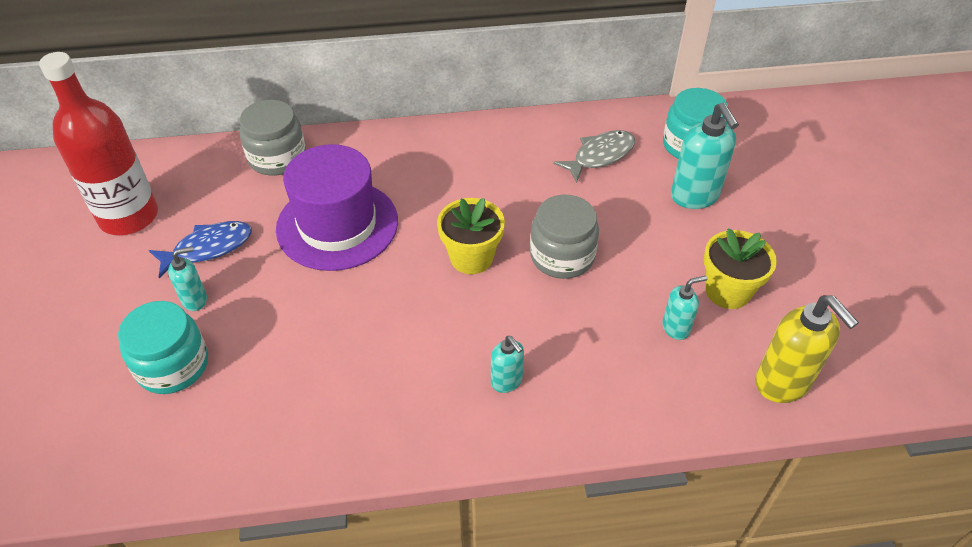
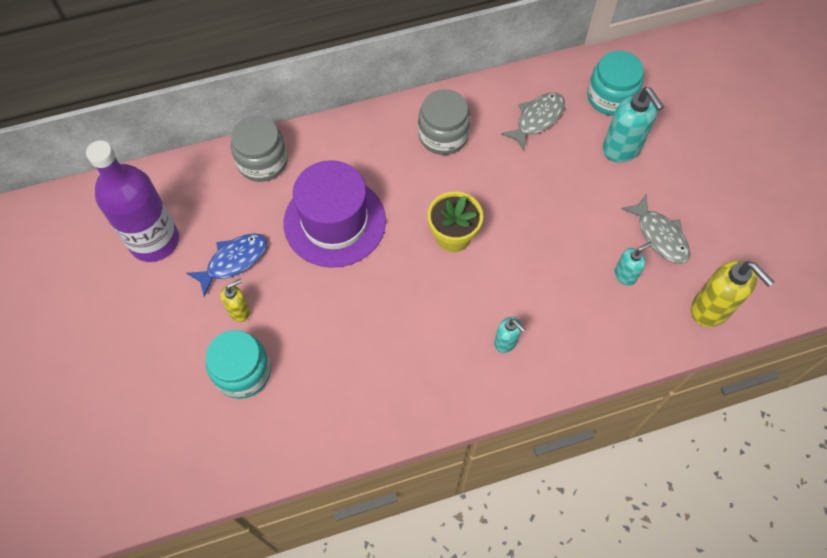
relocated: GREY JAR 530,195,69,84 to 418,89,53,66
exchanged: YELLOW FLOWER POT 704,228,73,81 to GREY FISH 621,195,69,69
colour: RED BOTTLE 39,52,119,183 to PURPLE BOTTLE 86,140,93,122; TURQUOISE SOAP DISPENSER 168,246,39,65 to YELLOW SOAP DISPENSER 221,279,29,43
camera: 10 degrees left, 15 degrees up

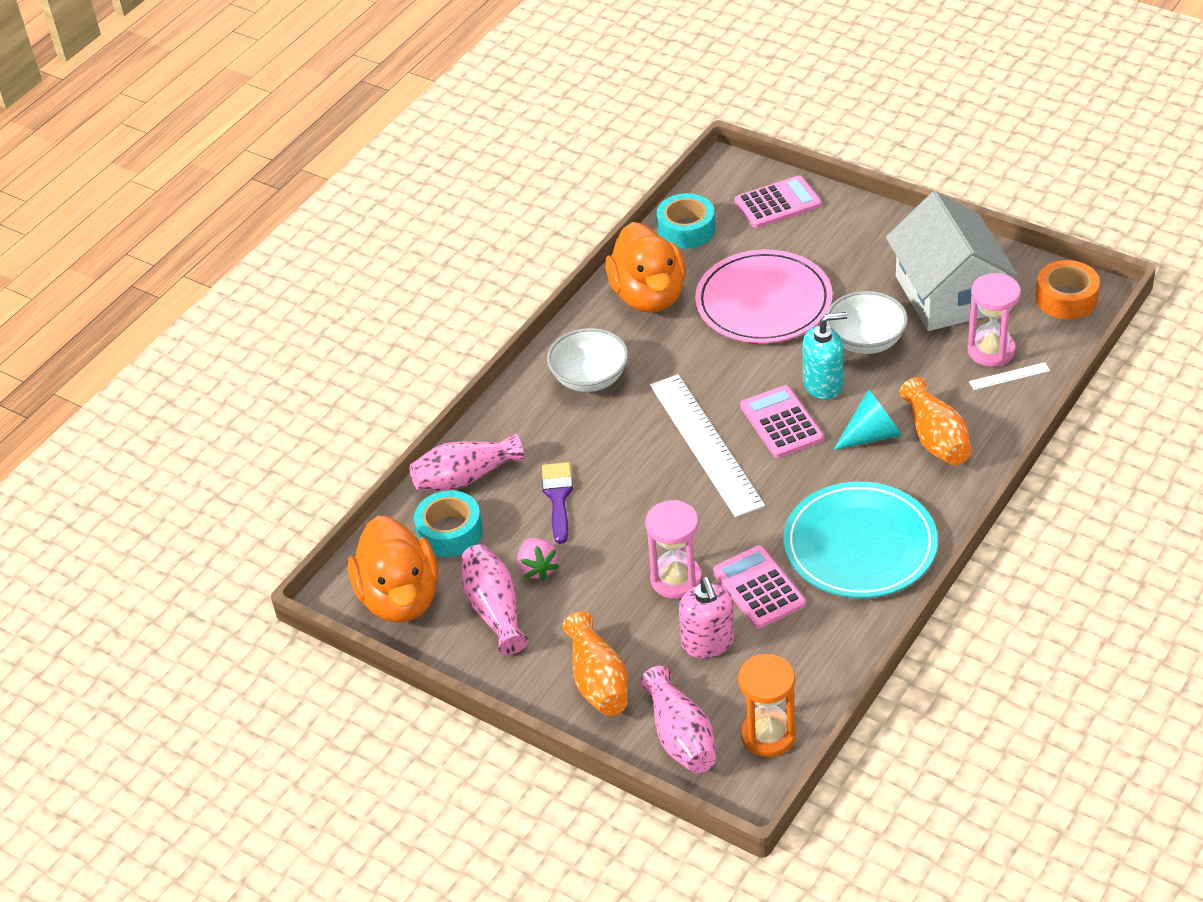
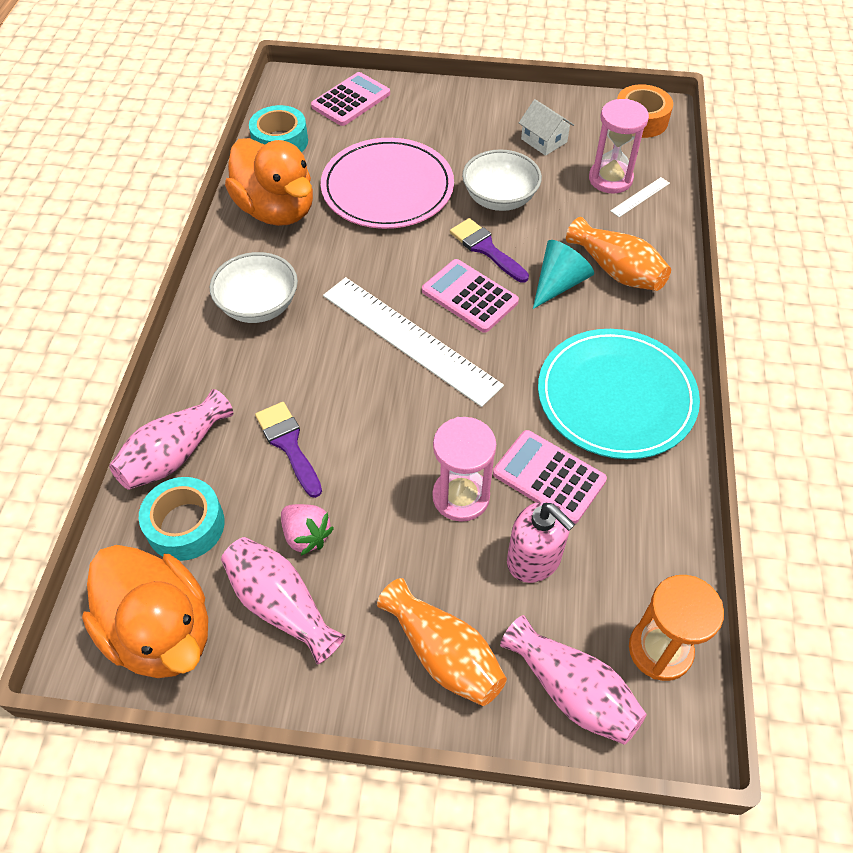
exchanged: TURQUOISE SOAP DISPENSER 803,312,45,88 to PURPLE BRUSH 450,218,79,65
size: WHITE HOUSE 886,191,132,140 = 519,99,55,57 x0.43
camera: 30 degrees left, 10 degrees up

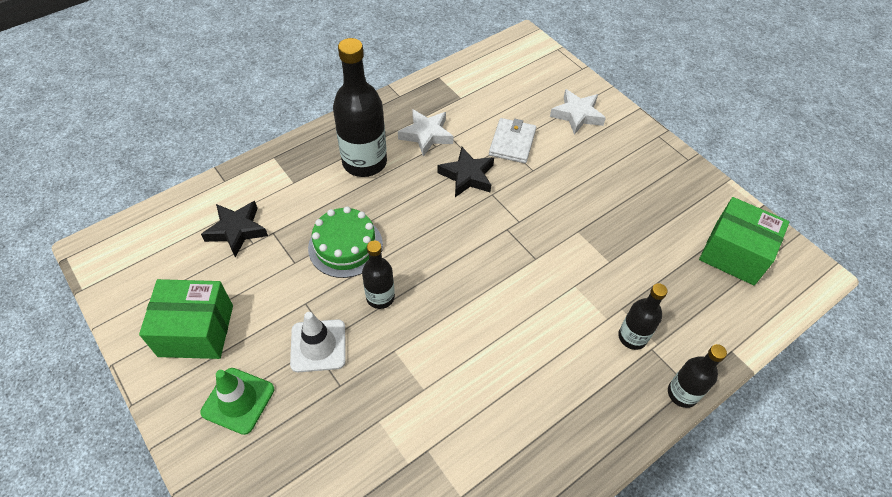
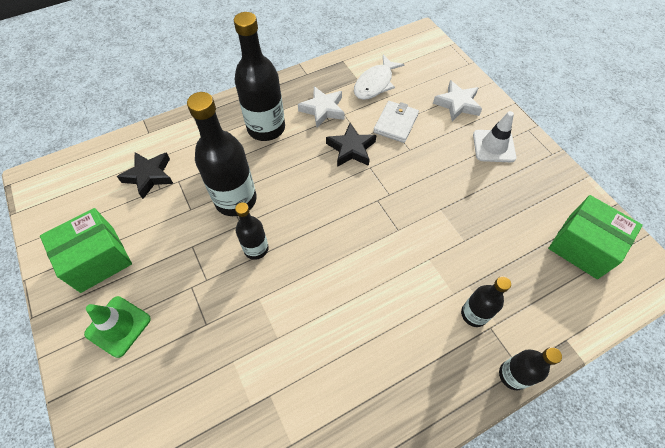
appeared: WHITE FISH 354,55,51,45
relocated: WHITE TRAFFIC CONE 290,312,56,60 to 473,111,43,51
exchanged: GREEN CAKE 308,206,75,72 to BLACK BOTTLE 187,92,70,124
spun: GREEN BOX 139,279,94,80 = 40,208,92,85 45 degrees counterclockwise
camera: 10 degrees right, 5 degrees up

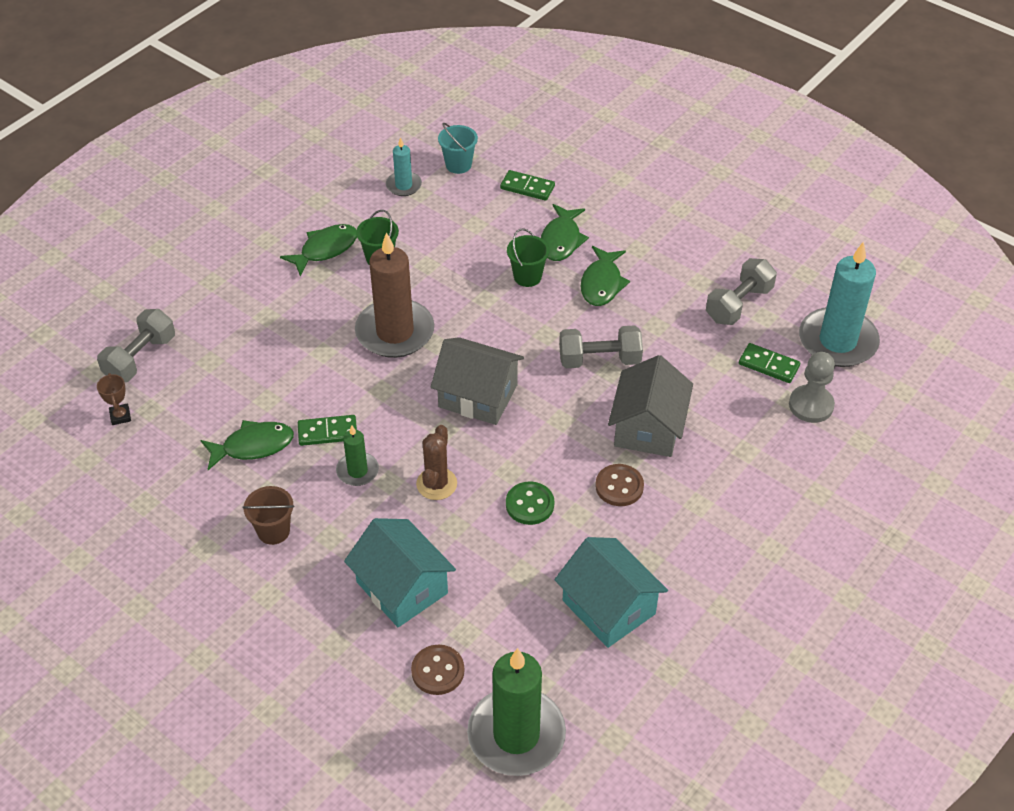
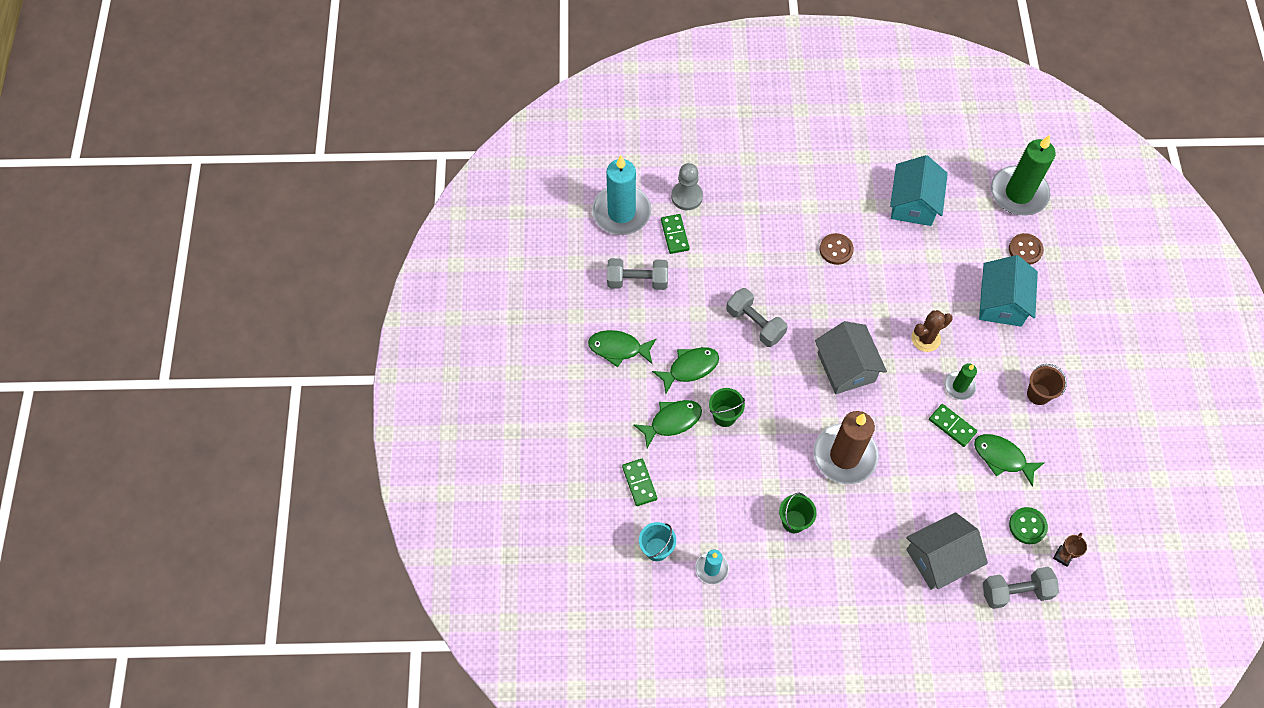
relocated: GREEN FISH 280,224,77,52 to 588,330,69,38; GREEN BUTTON 506,481,48,44 to 1009,507,39,37; GREY HOUSE 608,355,85,102 to 906,512,82,78
camera: 130 degrees left, 15 degrees up

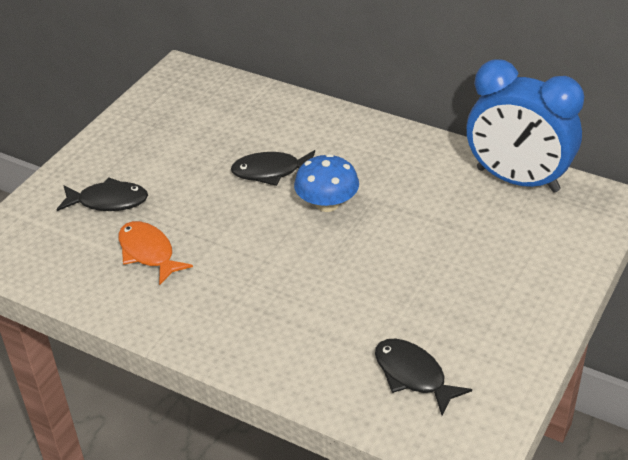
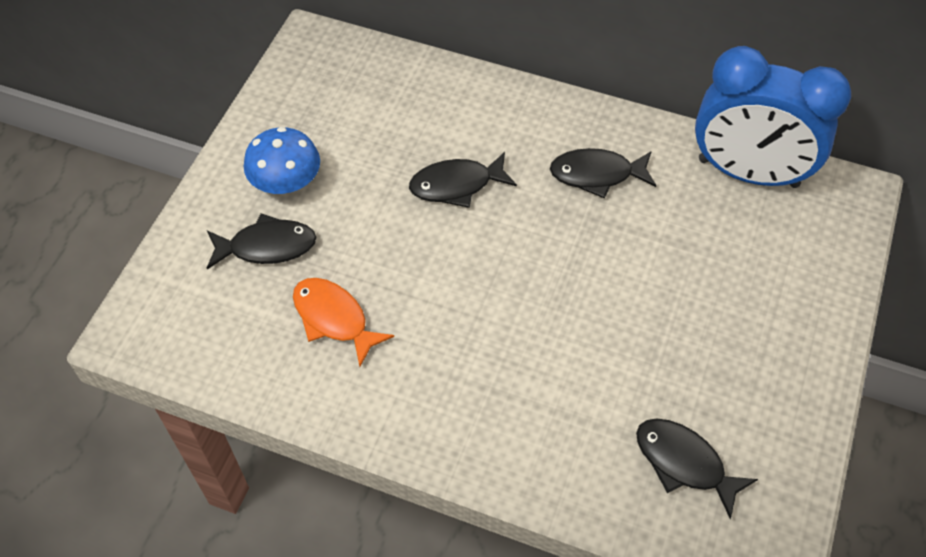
appeared: BLACK FISH 550,148,106,50
relocated: BLUE MUSHROOM 294,154,65,58 to 244,127,76,67
camera: 10 degrees left, 15 degrees up

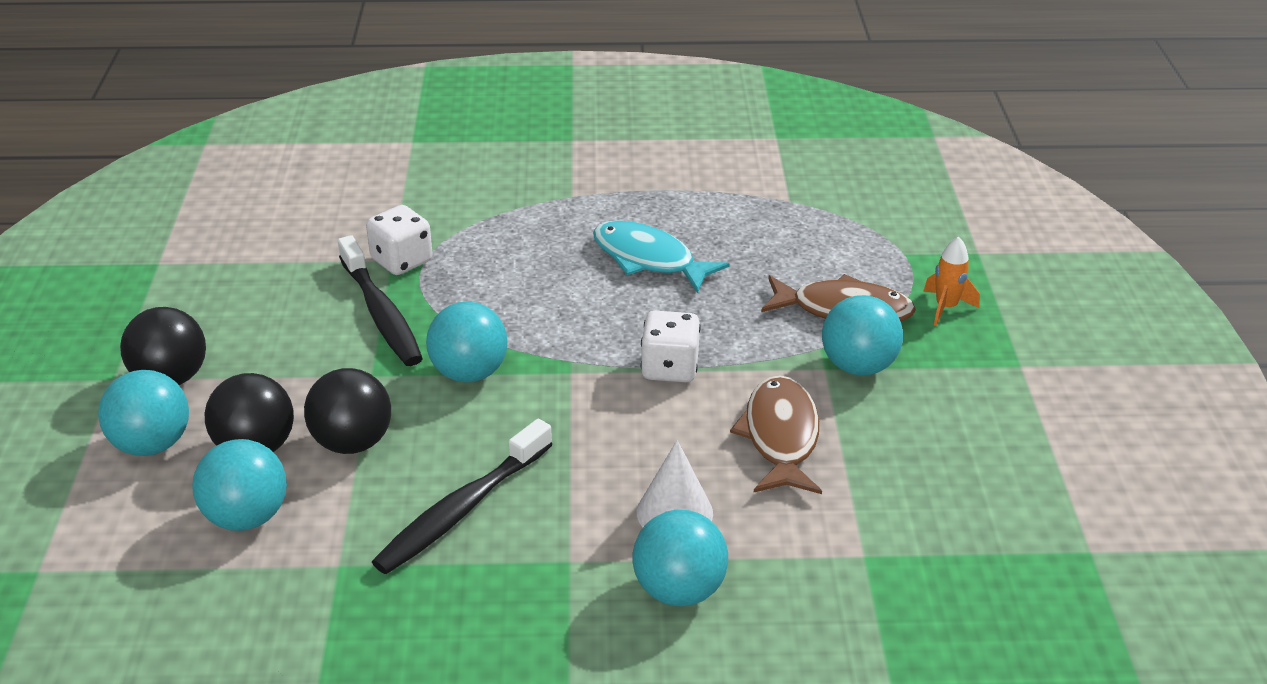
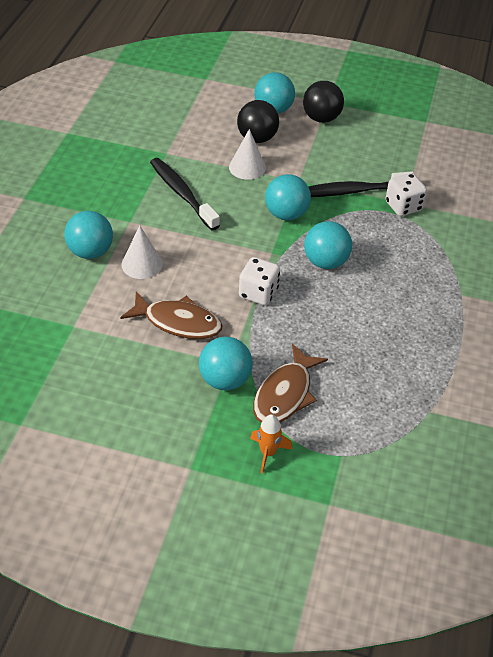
missing: TURQUOISE FISH 593,220,137,73
relocated: TURQUOISE BALL 192,439,95,92 to 304,221,48,48
exchanged: BLACK BALL 304,368,87,86 to WHITE CONE 229,129,37,51
camera: 105 degrees right, 10 degrees up

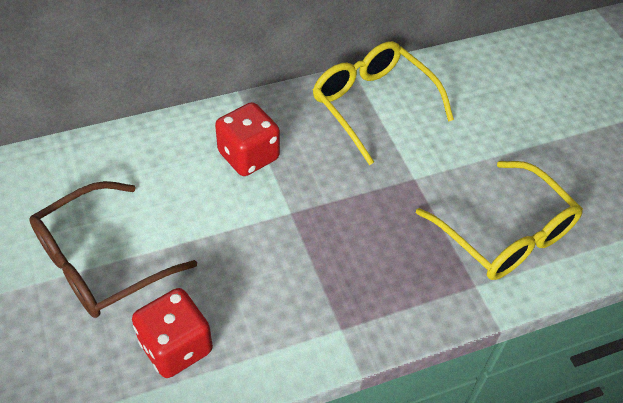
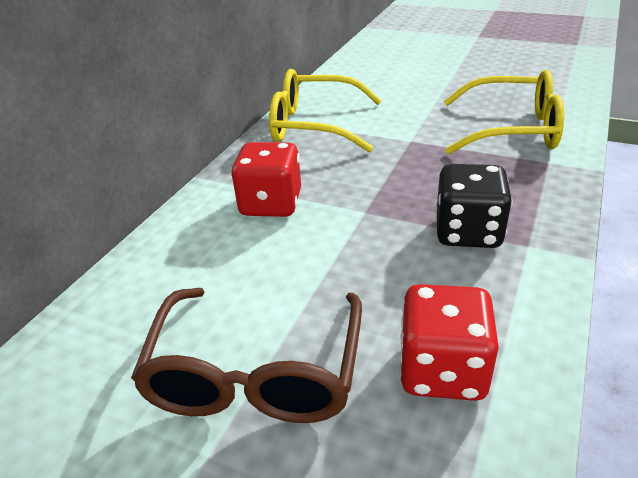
appeared: BLACK DICE 436,164,76,84
camera: 40 degrees left, 15 degrees down

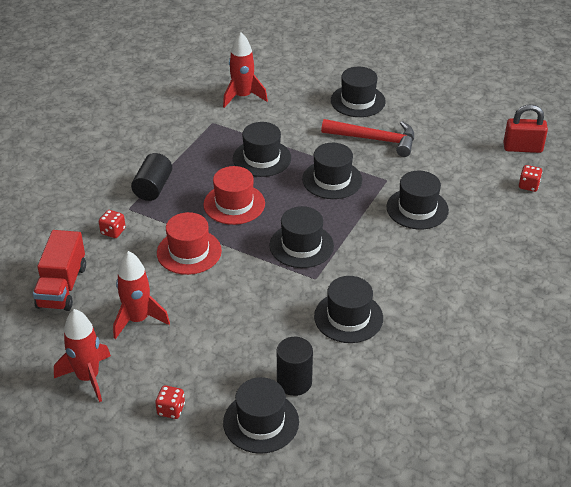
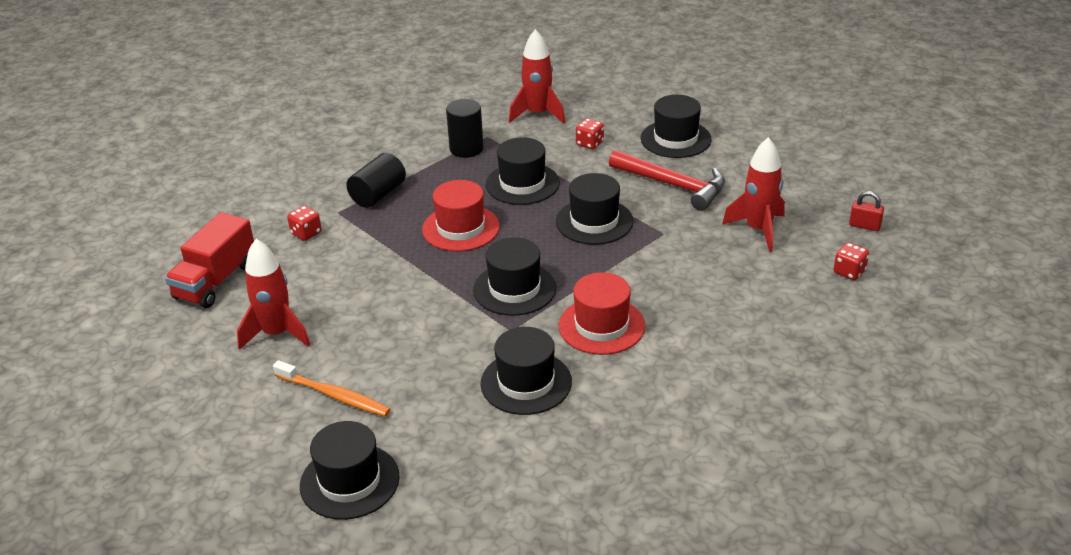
missing: BLACK HAT 386,171,63,58
appeared: ORANGE TOOTHBRUSH 273,360,118,57
relocated: RED ROCKET 54,309,57,93 to 722,137,63,115; RED DICE 155,385,30,34 to 576,118,28,31; RED HAT 157,212,65,63 to 559,272,86,83; BLACK CYLINDER 277,337,36,59 to 446,99,38,59
size: RED PADLOCK 504,104,44,49 = 849,191,35,40 x0.58
camera: 20 degrees right, 5 degrees down

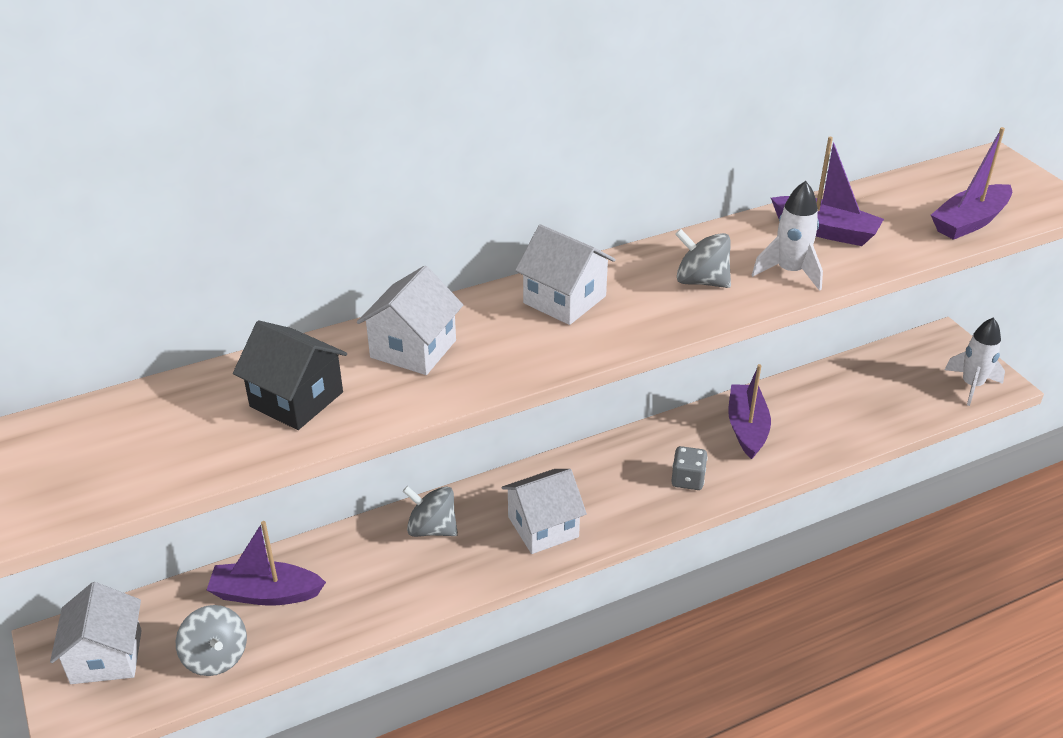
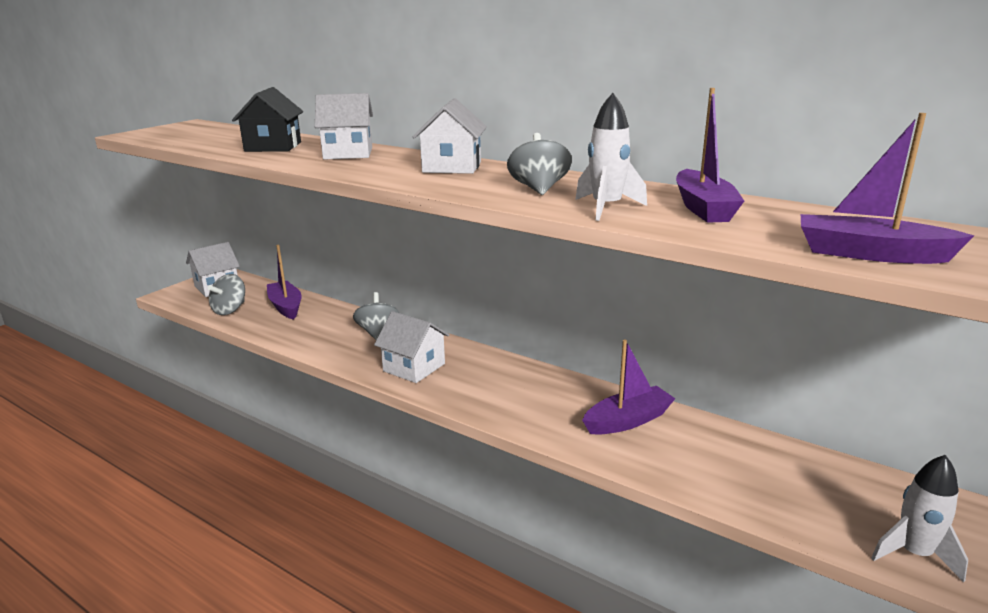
missing: GREY DICE 671,446,37,44
camera: 60 degrees right, 15 degrees down

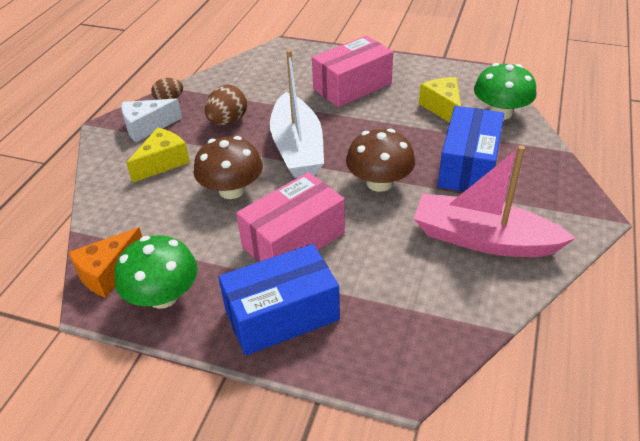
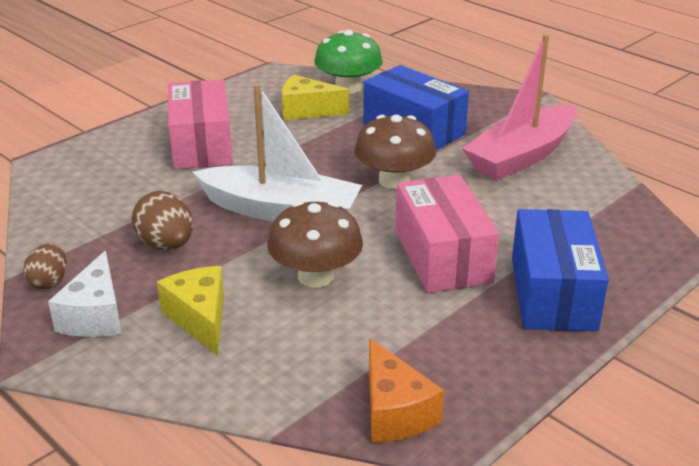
missing: GREEN MUSHROOM 115,235,83,74
camera: 65 degrees left, 10 degrees down

